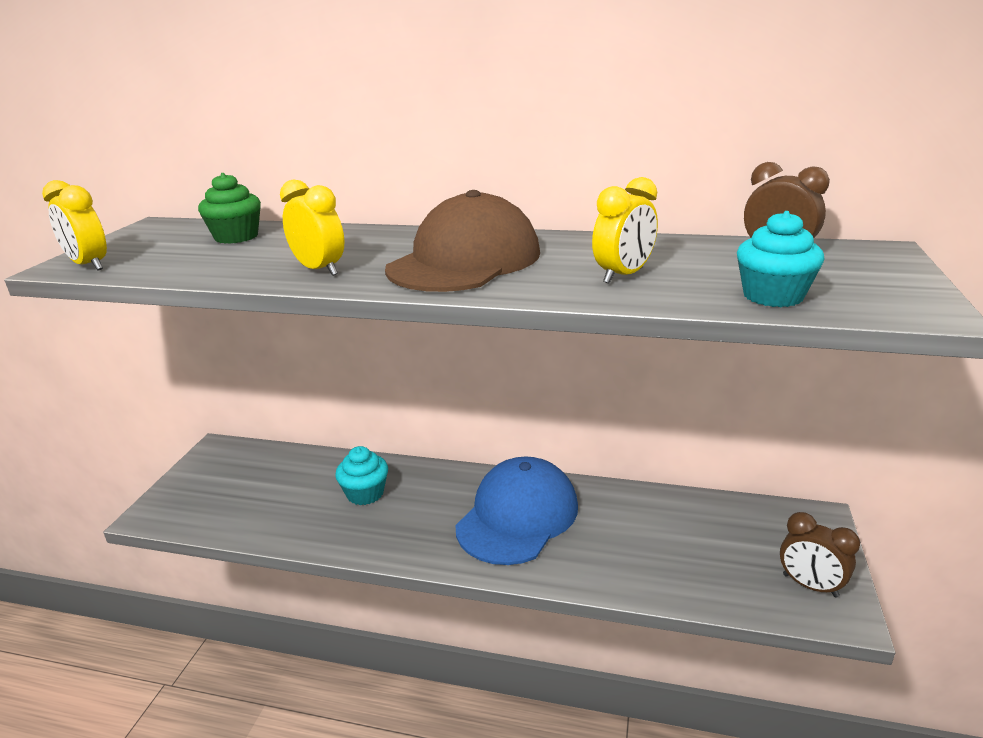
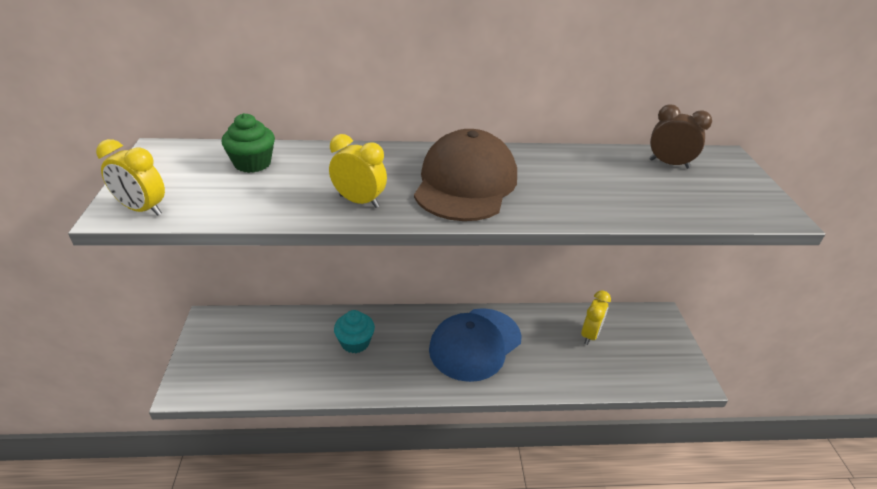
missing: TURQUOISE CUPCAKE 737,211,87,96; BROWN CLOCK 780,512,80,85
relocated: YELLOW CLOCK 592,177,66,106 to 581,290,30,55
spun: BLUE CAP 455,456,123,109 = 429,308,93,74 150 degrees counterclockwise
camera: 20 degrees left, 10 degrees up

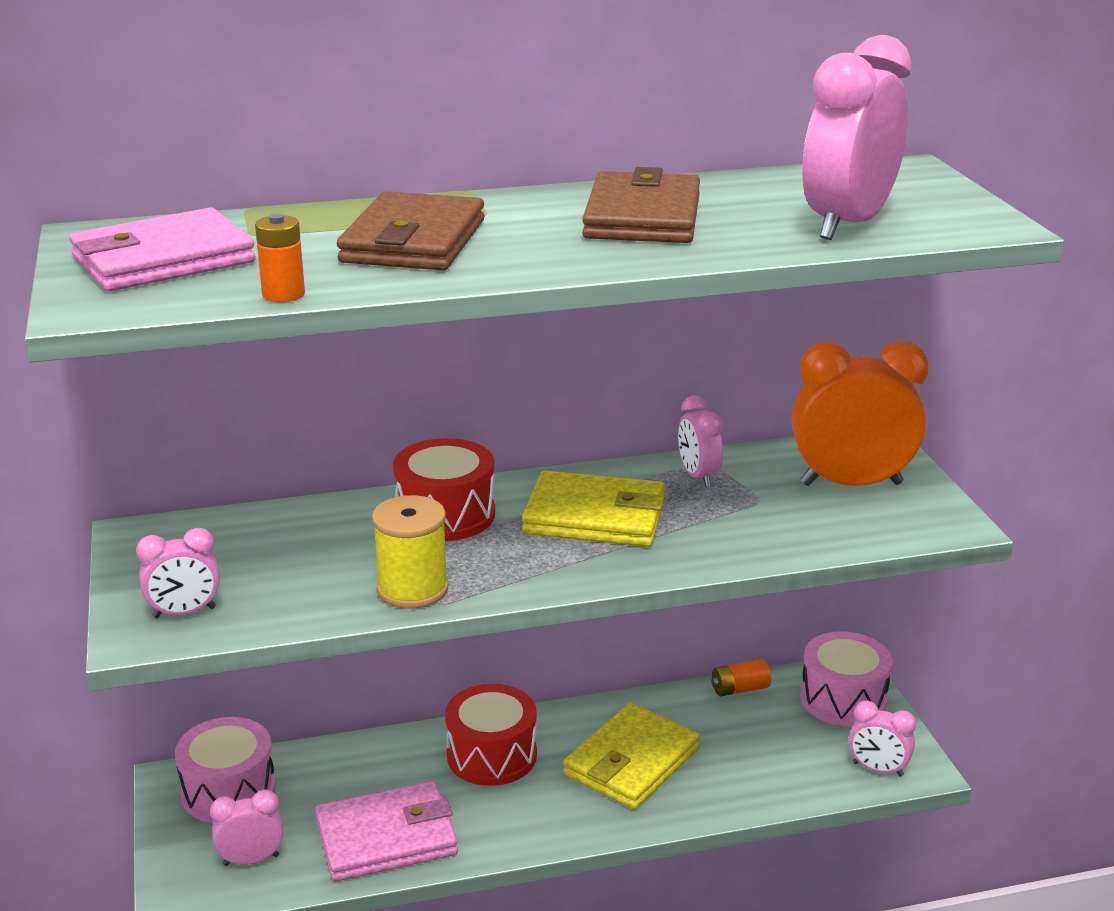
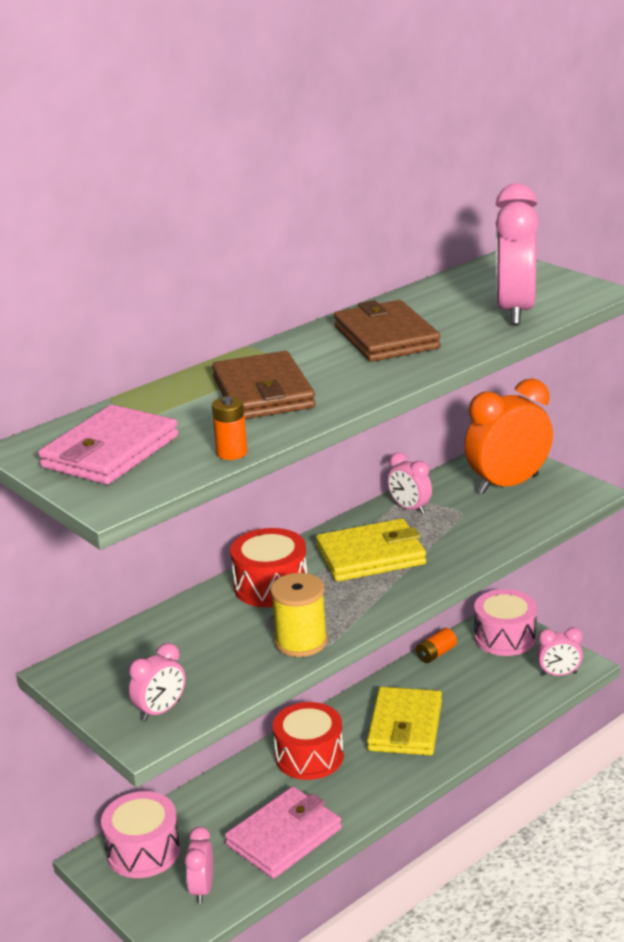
spun: PINK CLOCK 210,789,73,77 = 185,827,28,77 45 degrees counterclockwise
camera: 25 degrees left, 0 degrees up

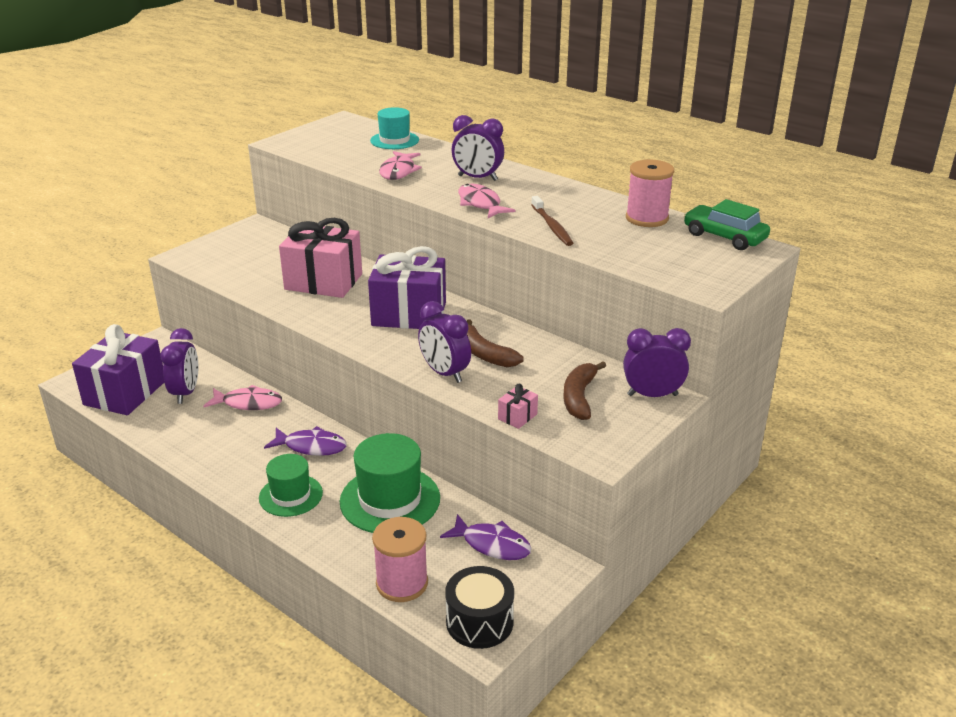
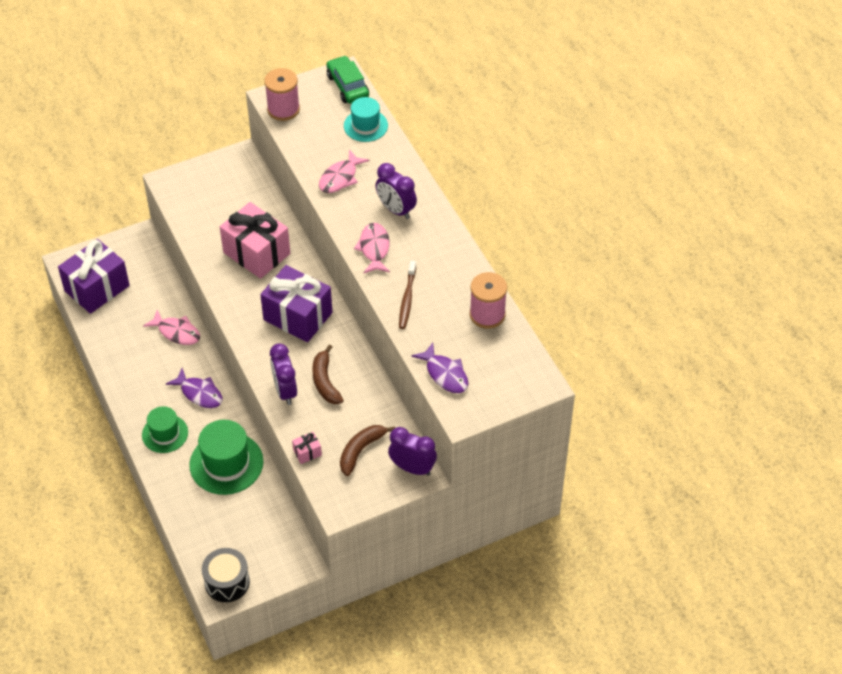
missing: PURPLE CLOCK 160,328,39,76
relocated: PINK SPOOL 372,517,56,85 to 264,68,36,53; PURPLE FISH 440,514,92,46 to 411,343,58,50; GREEN CAR 684,199,86,51 to 327,56,42,48
camera: 25 degrees right, 20 degrees up

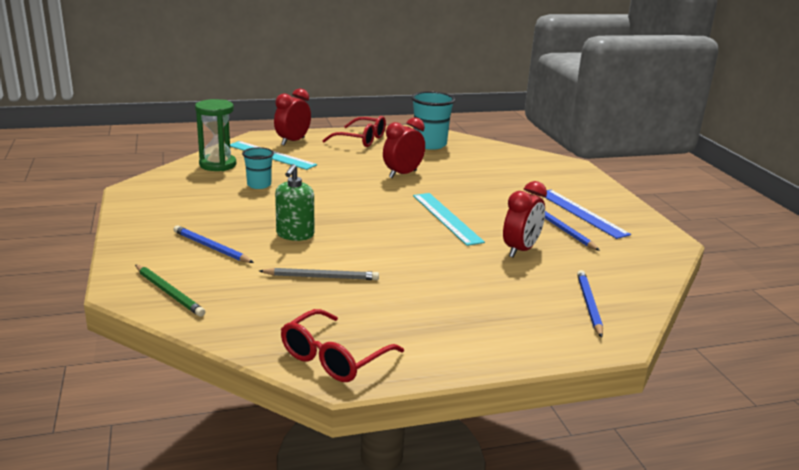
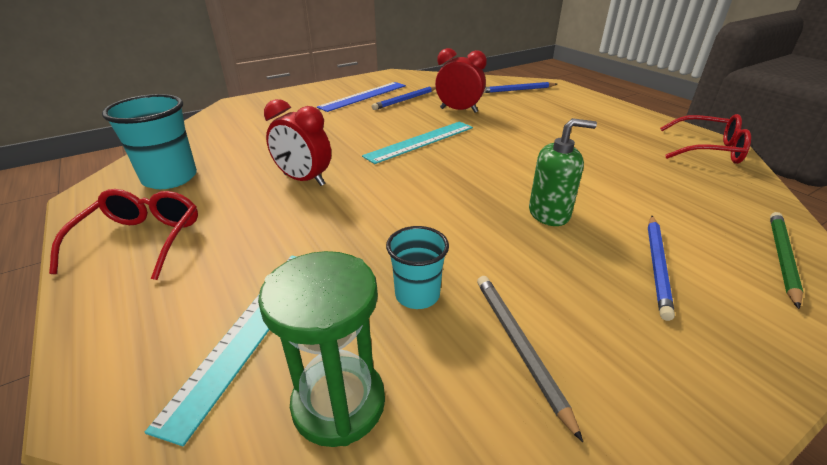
missing: RED CLOCK 274,88,37,58
relocated: GREY PENCIL 259,268,120,12 to 477,276,106,166
camera: 105 degrees left, 10 degrees up

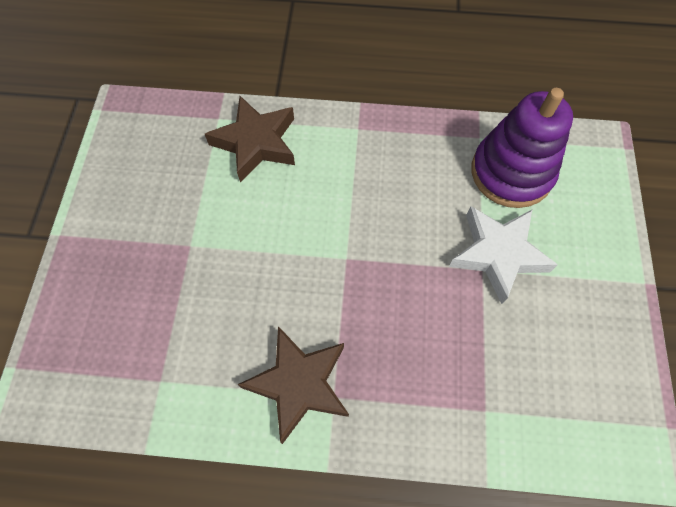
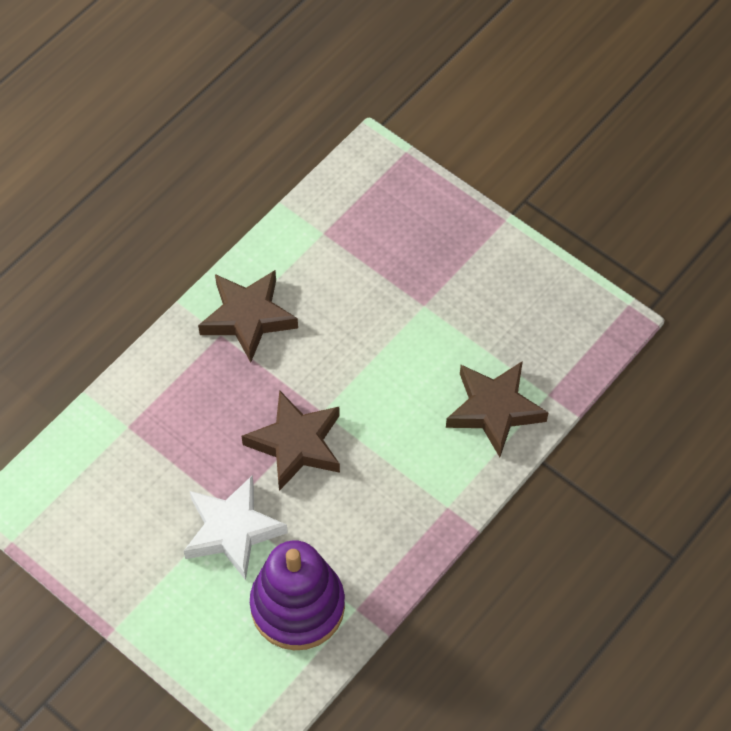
appeared: BROWN STAR 242,390,98,101
camera: 125 degrees right, 5 degrees down

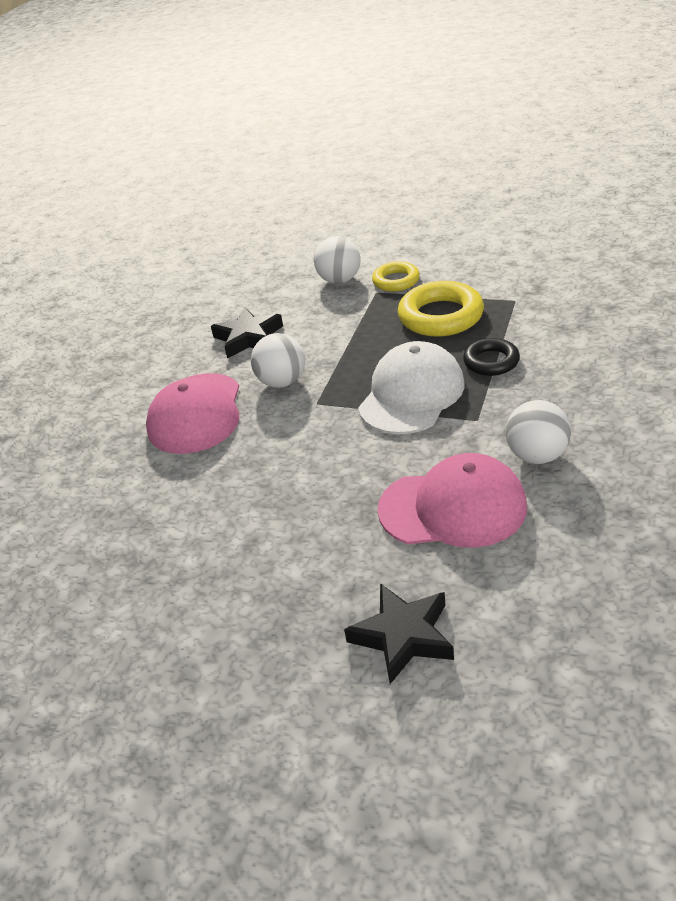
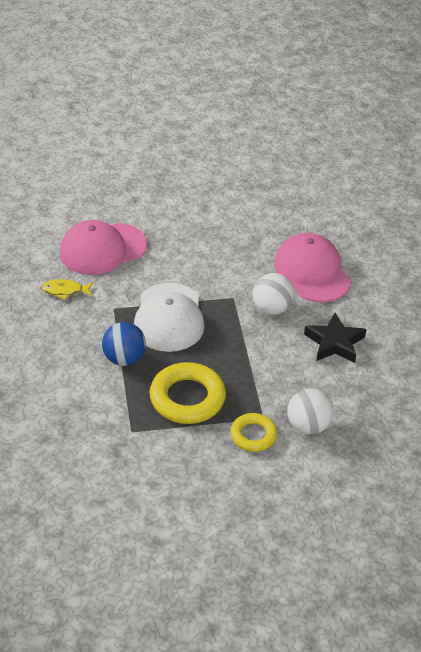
missing: BLACK STAR 344,583,110,101
exchanged: BLACK RING 463,338,57,38 to BLUE BALL 102,322,44,44; WHITE BALL 506,400,65,64 to YELLOW FISH 41,279,52,21
camera: 145 degrees right, 5 degrees up

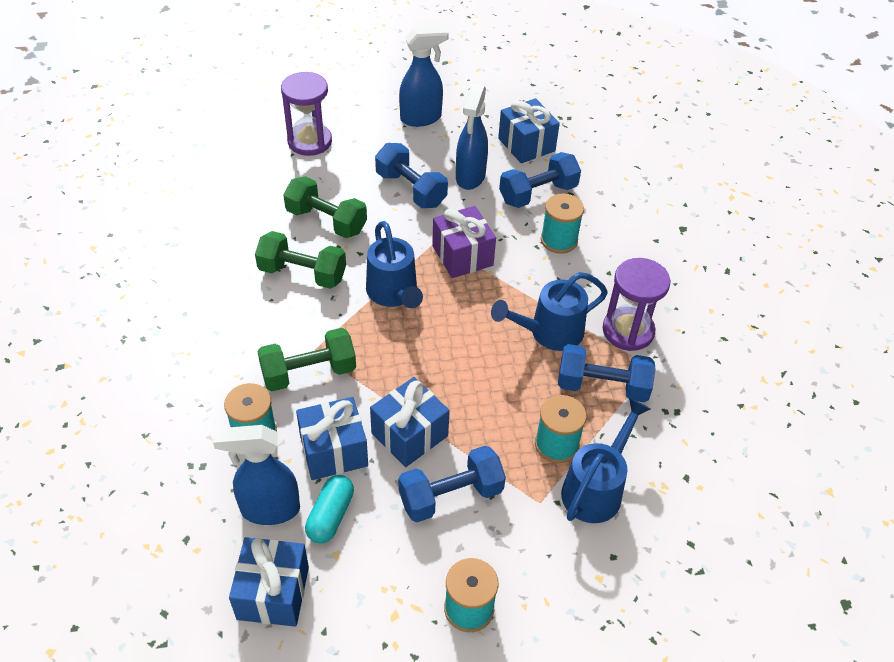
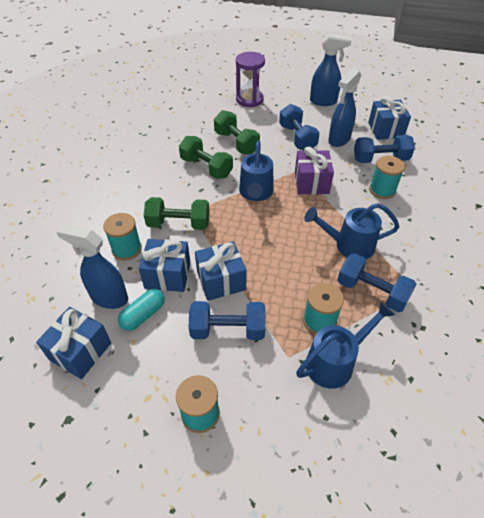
missing: PURPLE HOURGLASS 603,258,67,93
camera: 25 degrees right, 0 degrees up

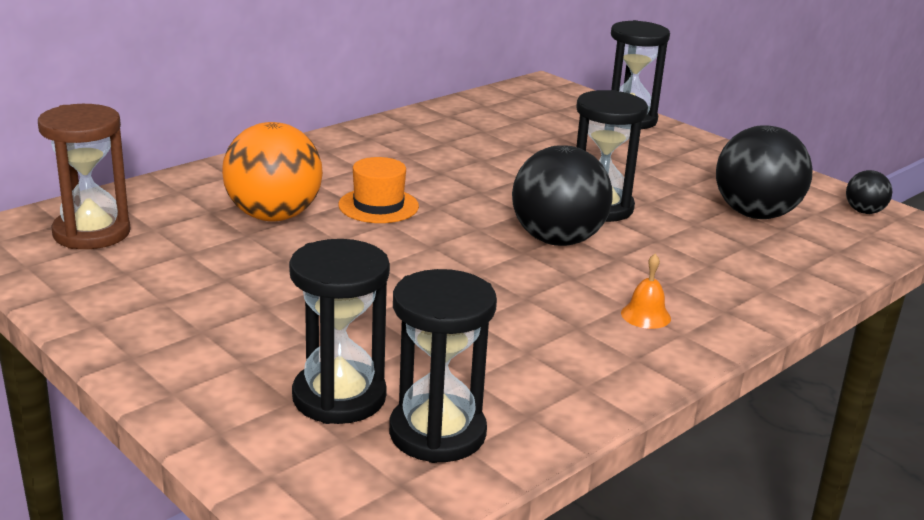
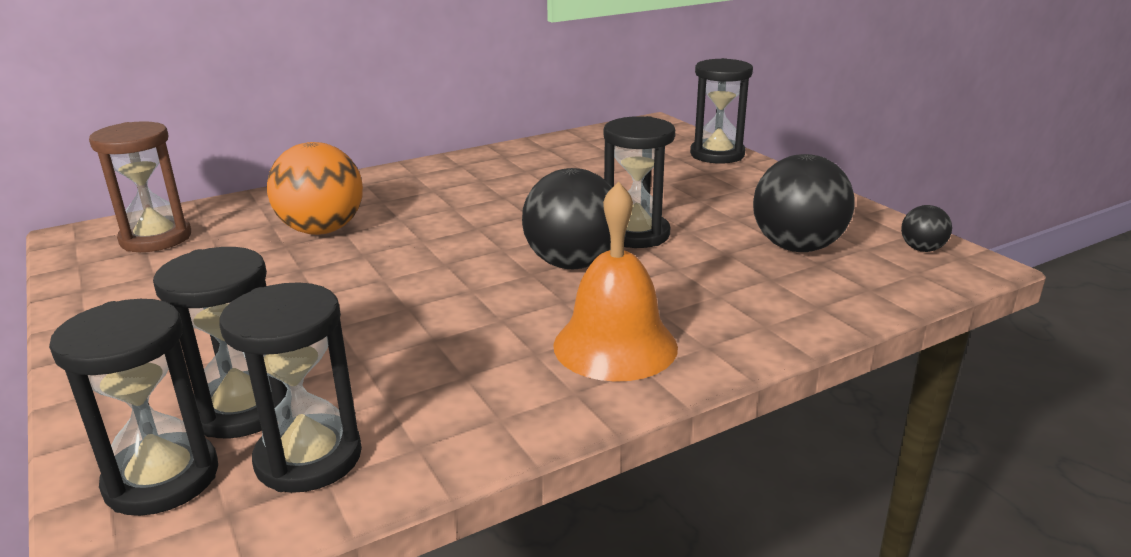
missing: ORANGE HAT 338,157,81,66
appeared: BLACK HOURGLASS 49,299,169,217
size: ORANGE BELL 621,254,50,75 = 553,181,125,201 x2.35
camera: 15 degrees right, 0 degrees up

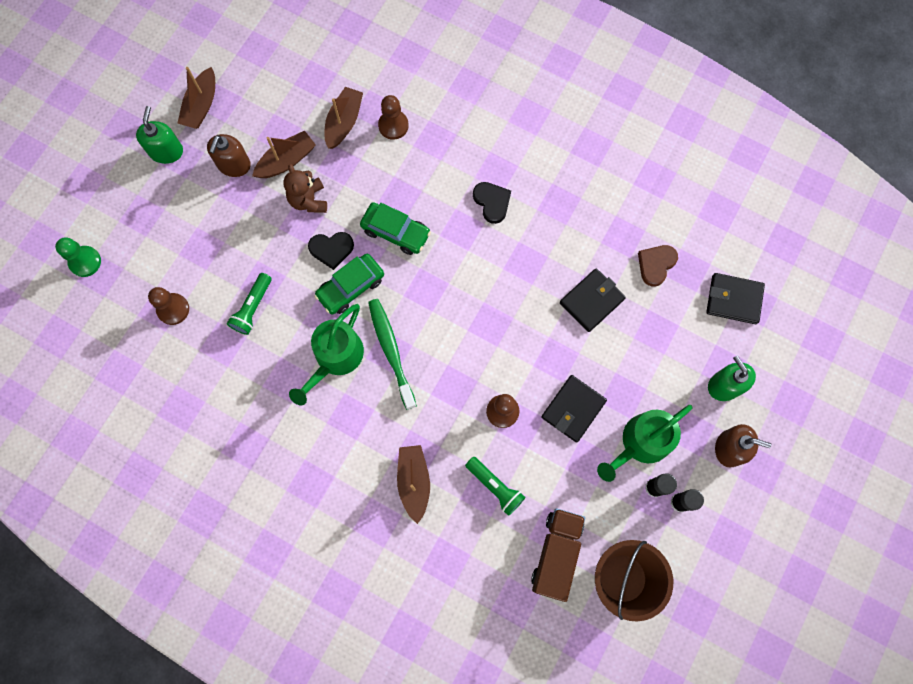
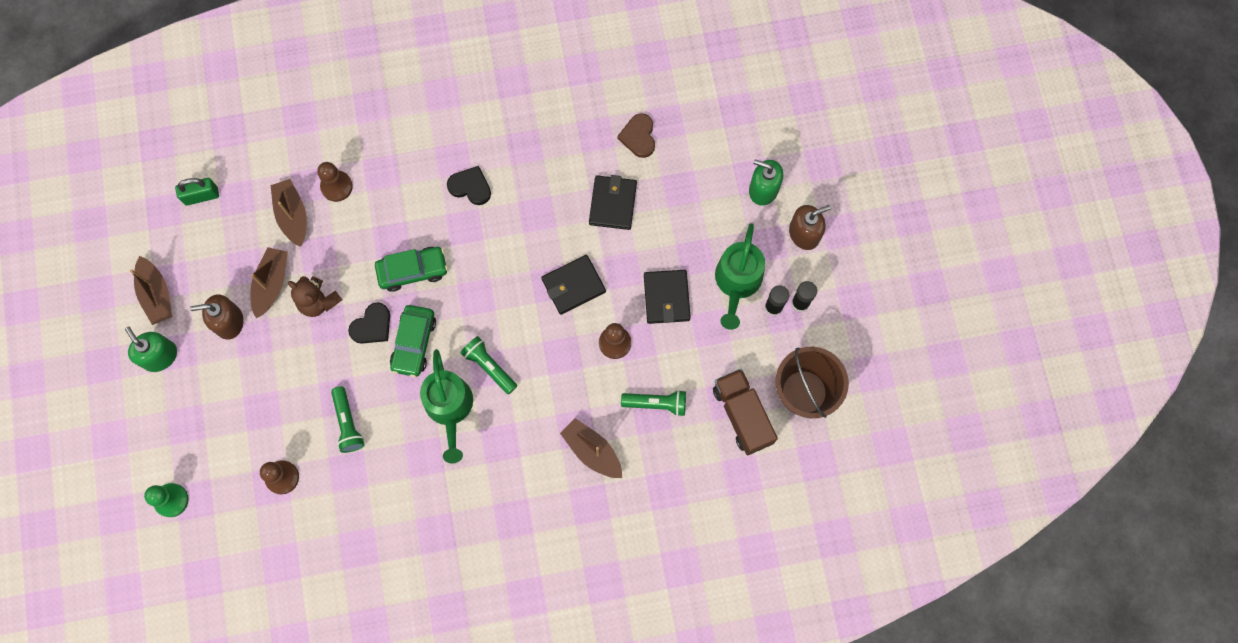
appeared: GREEN PADLOCK 175,178,44,28
relocated: BLACK WALLET 706,273,59,51 to 541,255,65,60
exchanged: GREEN TOOTHBRUSH 368,299,49,111 to GREEN FLASHLIGHT 461,336,56,58
spun: BROWN SOAP DISPENSER 207,134,44,43 = 190,294,54,46 105 degrees clockwise
camera: 40 degrees left, 0 degrees up

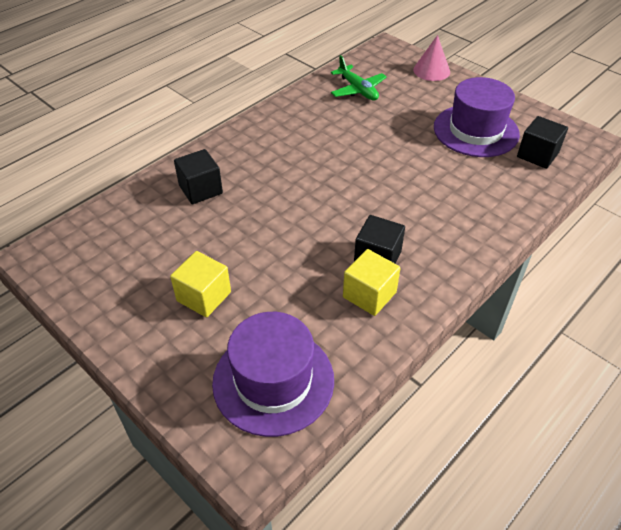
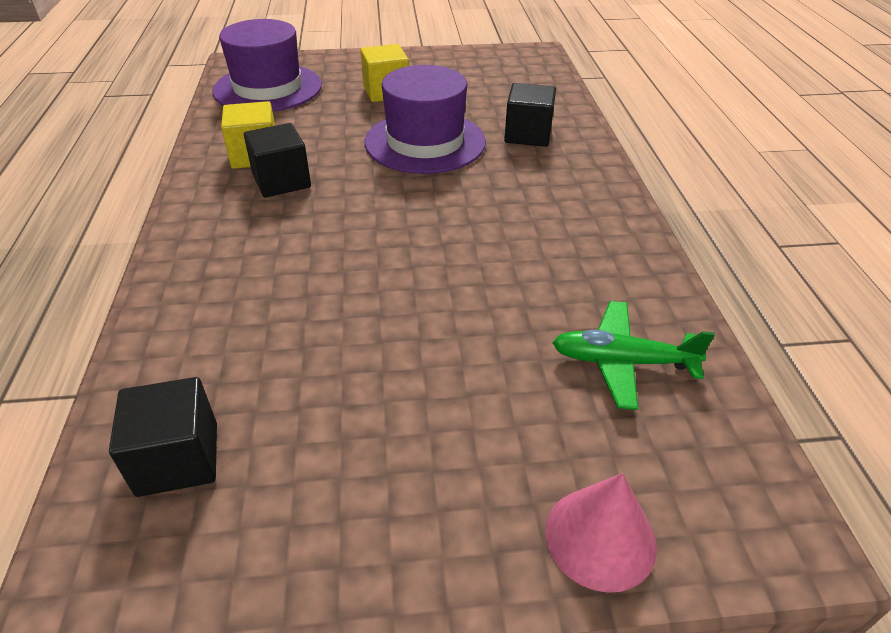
relocated: PURPLE HAT 434,77,86,80 to 365,65,121,109
camera: 130 degrees right, 5 degrees down

